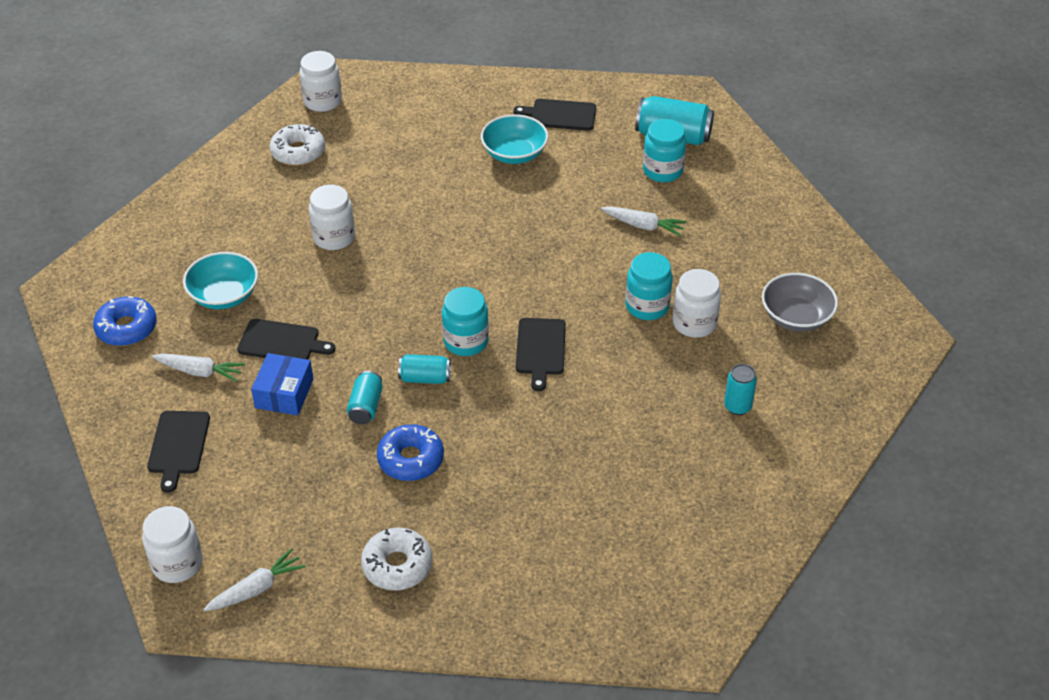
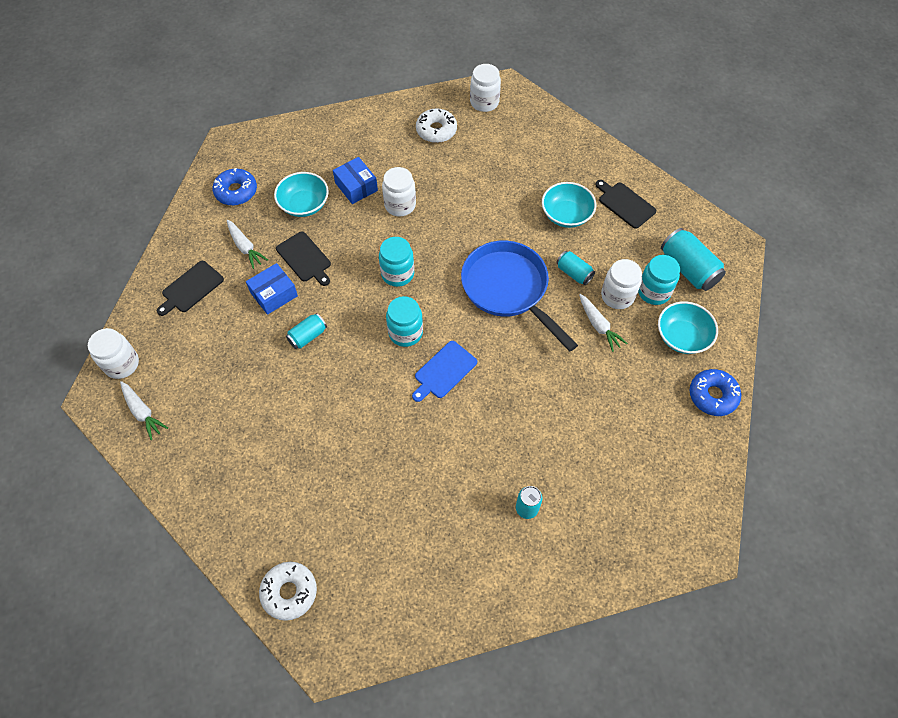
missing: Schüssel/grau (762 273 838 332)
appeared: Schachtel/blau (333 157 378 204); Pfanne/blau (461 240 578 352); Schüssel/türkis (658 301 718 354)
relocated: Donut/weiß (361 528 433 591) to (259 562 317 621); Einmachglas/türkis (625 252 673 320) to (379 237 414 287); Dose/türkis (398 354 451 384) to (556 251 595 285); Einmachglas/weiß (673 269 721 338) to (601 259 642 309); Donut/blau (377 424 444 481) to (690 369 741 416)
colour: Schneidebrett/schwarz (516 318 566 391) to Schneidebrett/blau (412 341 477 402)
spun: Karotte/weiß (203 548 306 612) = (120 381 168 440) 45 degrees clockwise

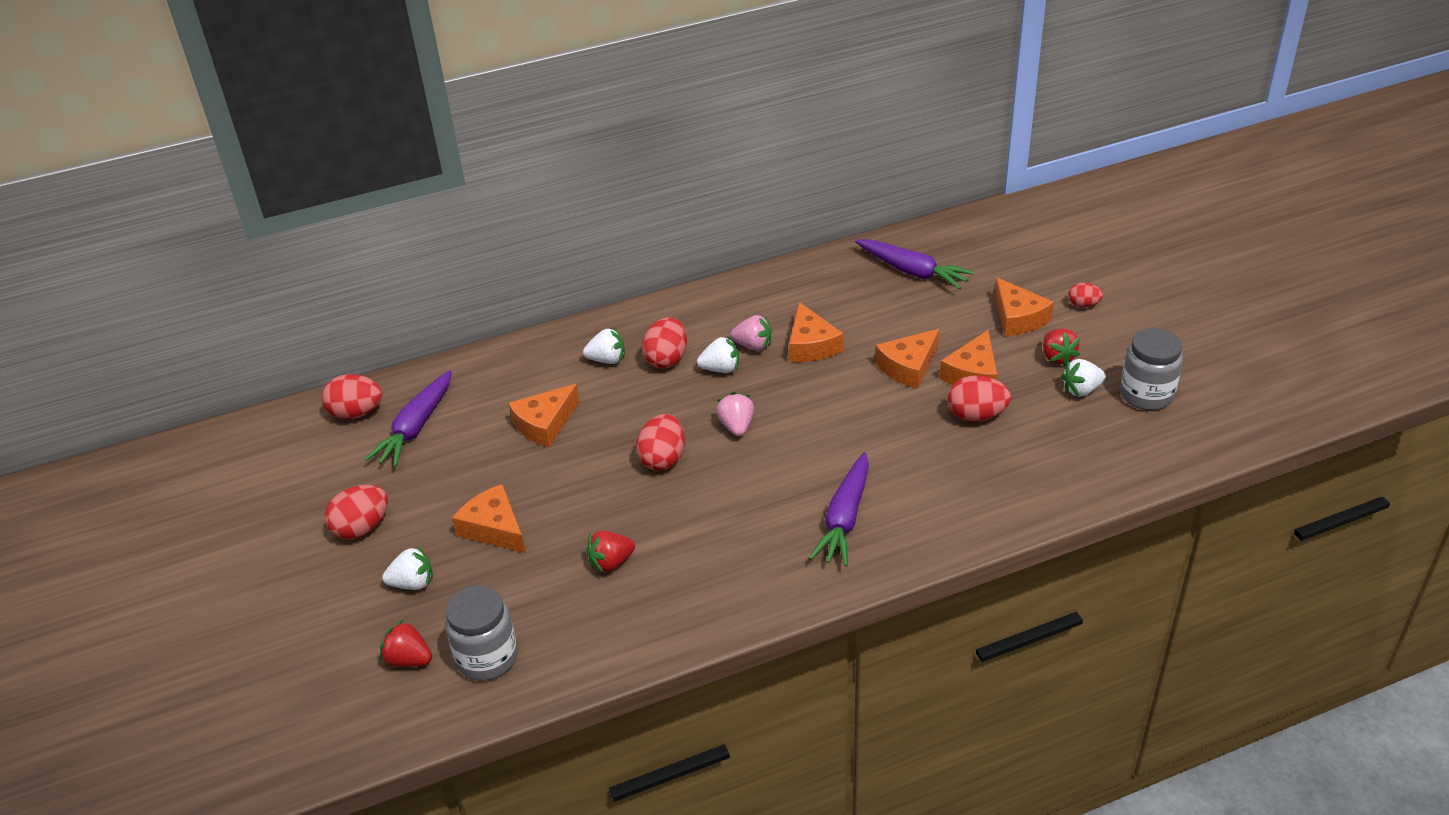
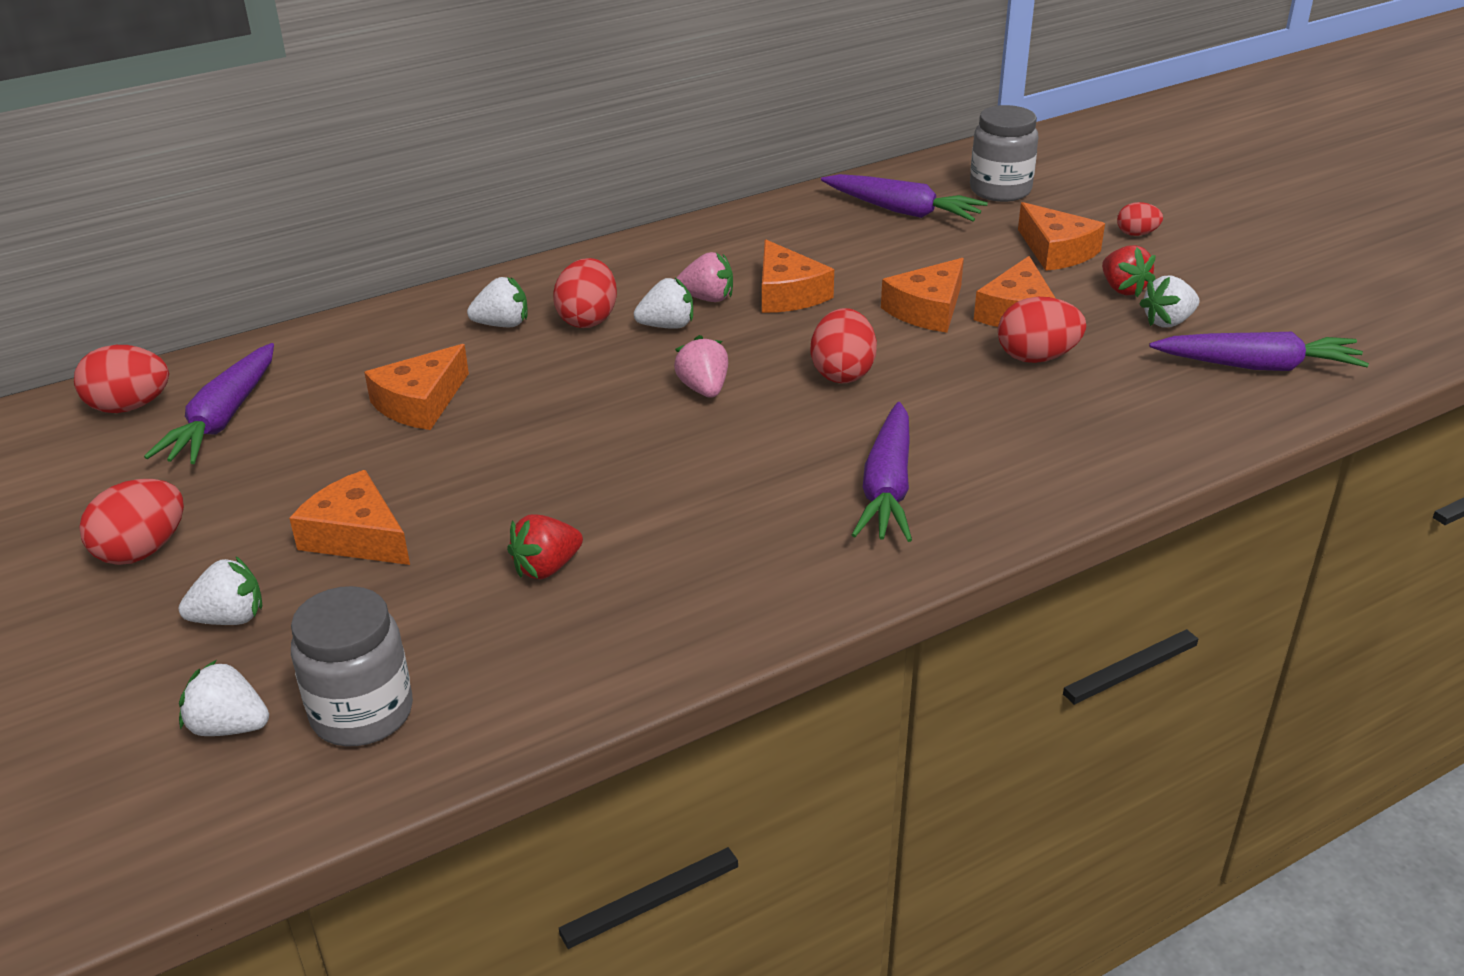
appeared: Karotte/lila (1149 332 1369 371)
relocated: Ei/rot (636 414 685 471) to (811 308 877 383); Einmachglas/grau (1120 328 1183 410) to (970 105 1039 202)
colour: Erdbeere/rot (380 620 432 667) to Erdbeere/weiß (179 660 269 736)

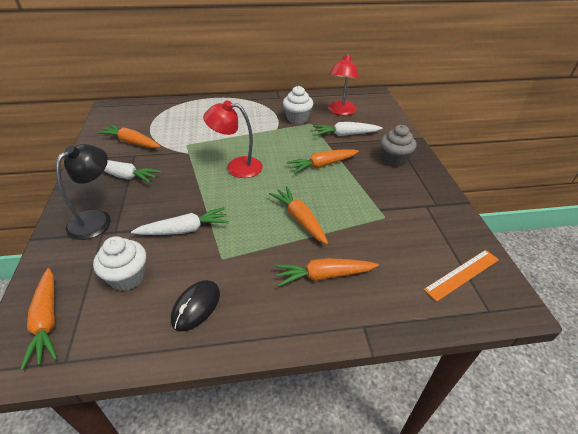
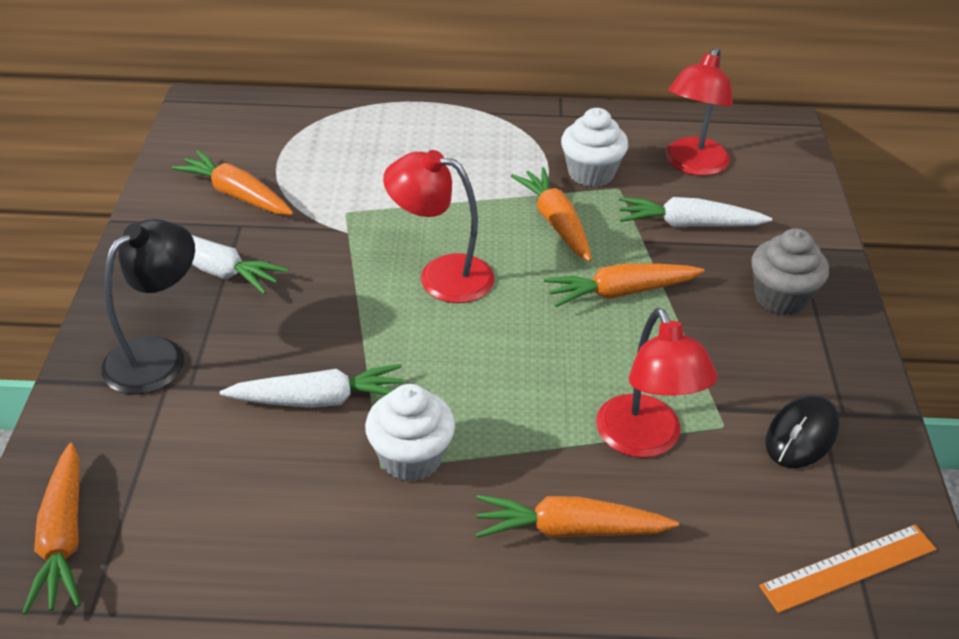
appeared: Lampe/rot (596 308 717 458)
relocated: Muffin/weiß (93 236 146 291) to (365 384 455 482); Karotte/orange (269 186 328 244) to (511 167 592 261); Computermaus/schwarz (171 280 220 331) to (765 395 839 468)

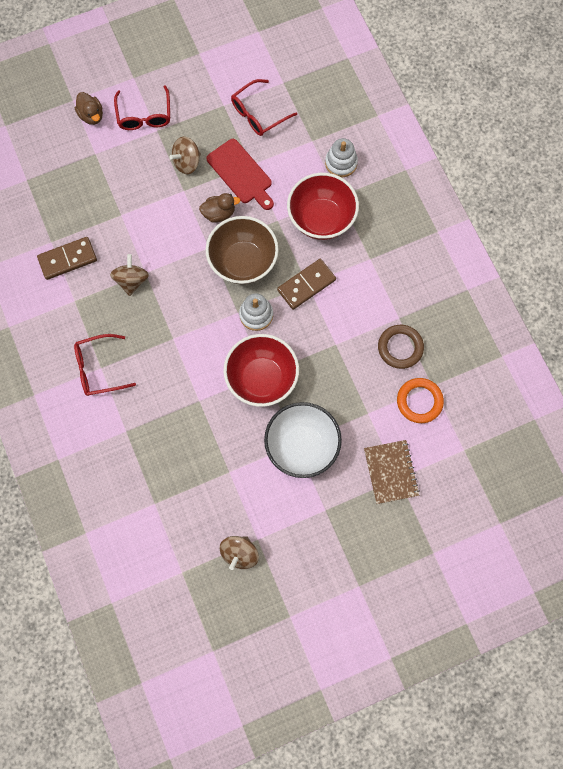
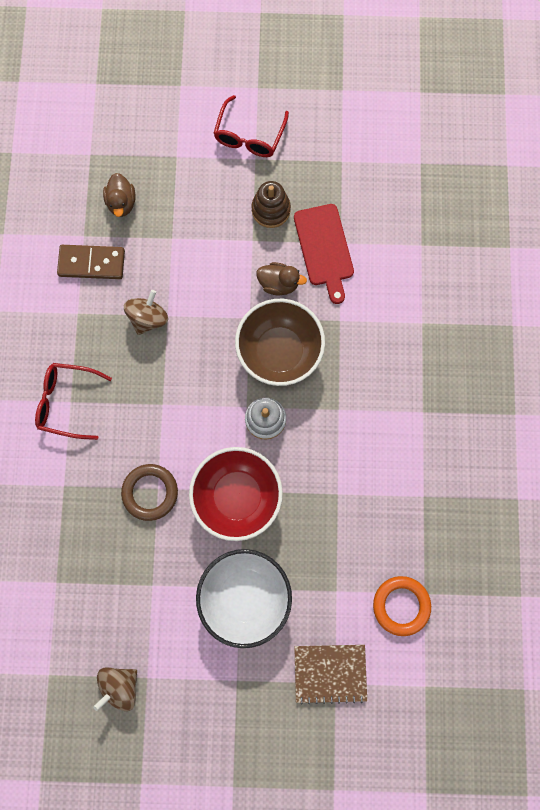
missing: Brille/rot (231 79 297 136); Dominostein/braun (277 259 336 310); Schüssel/rot (287 173 359 240); Stapelspielzeug/weiß (325 138 358 178)
relocated: Ente/braun (75 92 103 125) to (103 173 136 217); Ring/braun (378 325 424 369) to (121 464 178 521)
exchanged: Kreisel/braun (169 137 201 174) to Stapelspielzeug/braun (251 181 291 228)
spun: Notizbuch/braun (364 440 420 504) = (294 645 367 704) 75 degrees clockwise

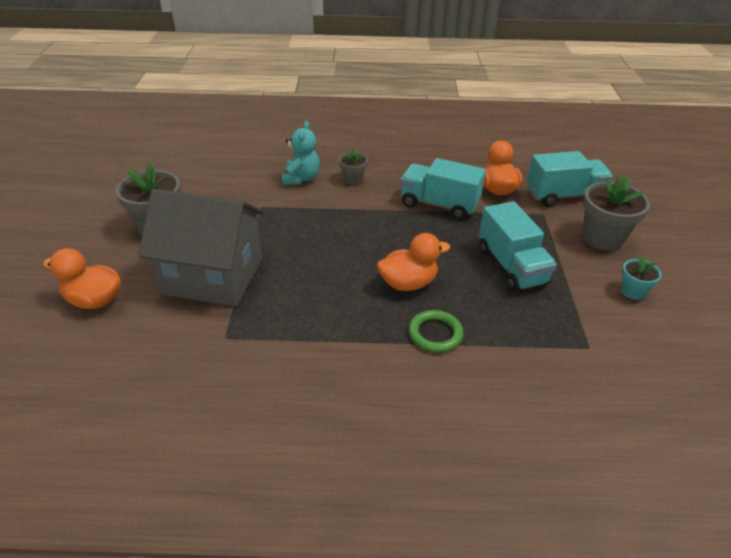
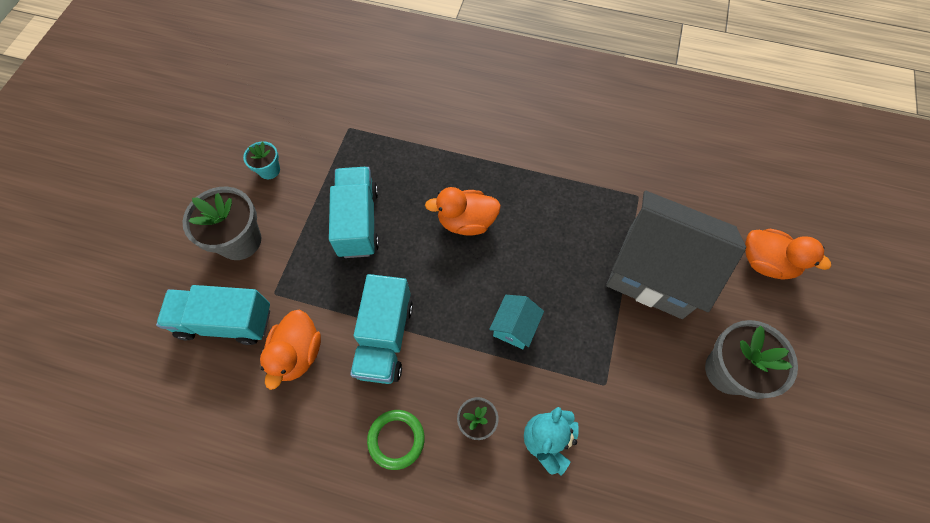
appeared: Haus/türkis (489 295 544 349)
relocated: Ring/grün (408 310 463 353) to (367 410 425 470)
spun: Lastwagen/türkis (400 158 486 220) = (350 274 413 384) 60 degrees clockwise

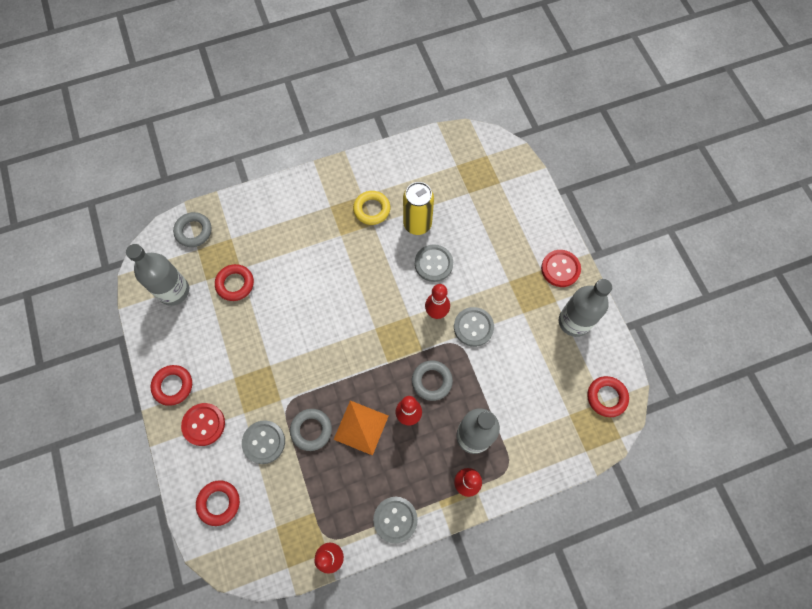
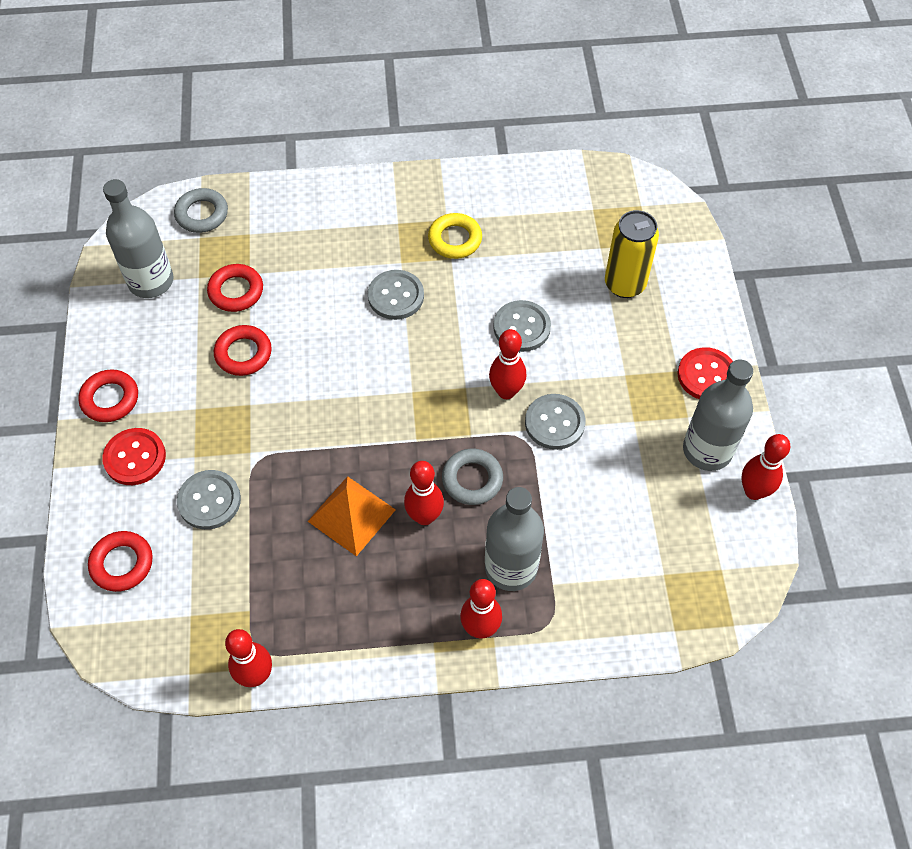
missing: Ring/grau (290 409 332 451)
appeared: Bowlingkegel/rot (742 434 790 500)
relocated: Ring/rot (587 376 629 417) to (214 325 272 376); Knopf/grau (373 497 418 543) to (368 270 424 320); Dose/gelb (403 182 434 235) to (605 210 659 298)

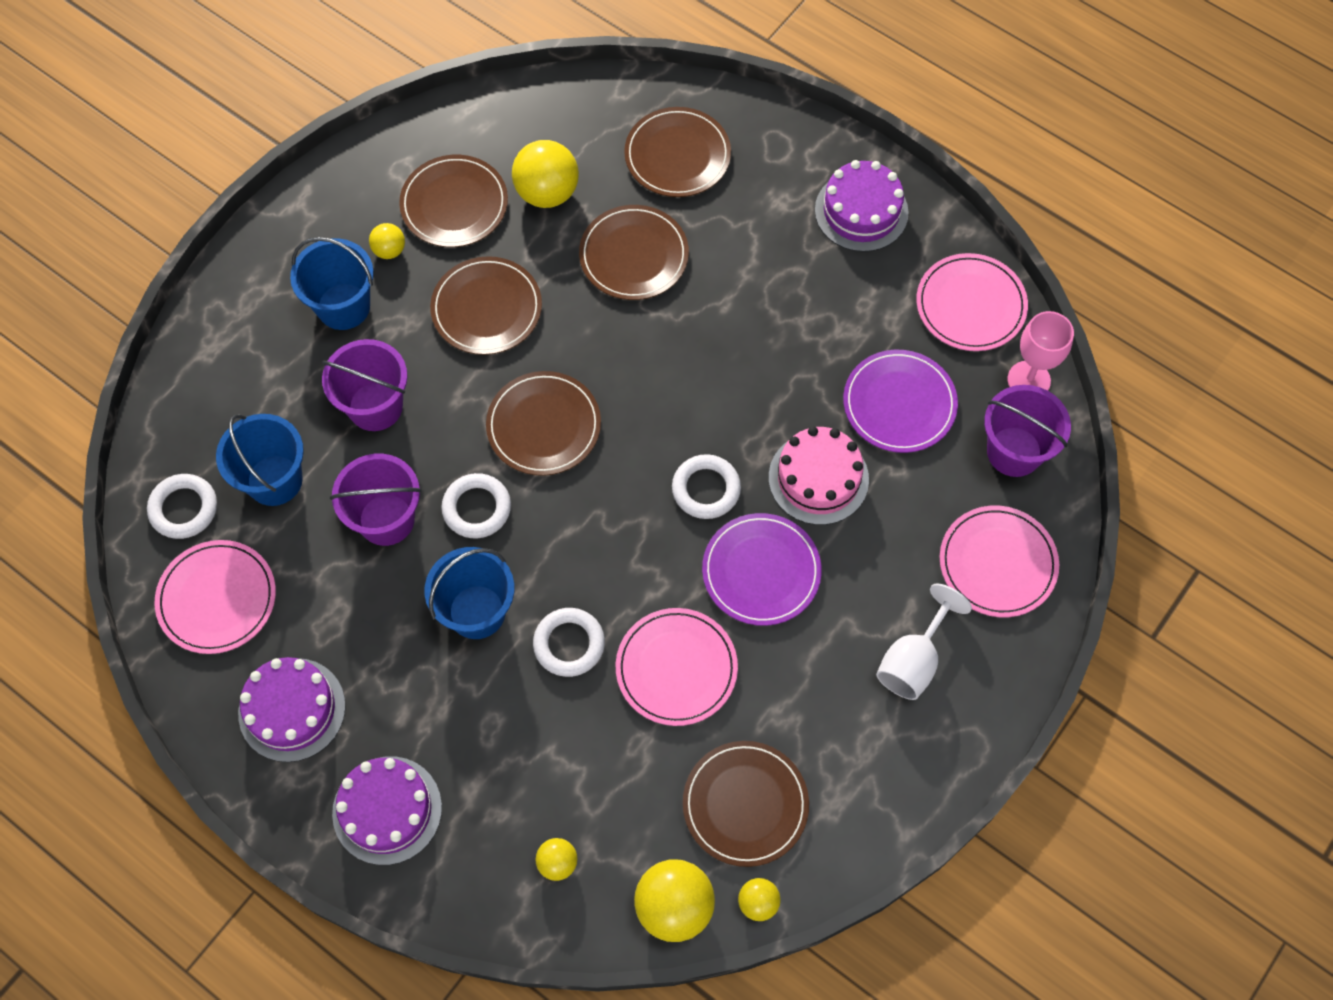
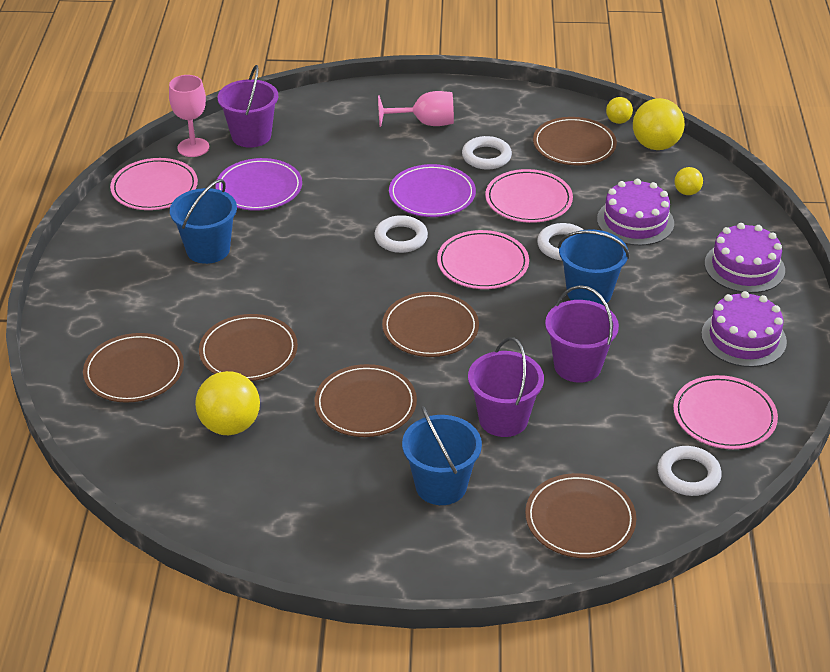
missing: Ball/gelb (369 223 405 259); Kuchen/rosa (769 426 869 525)
relocated: Eimer/blau (216 414 304 506) to (170 179 237 264); Teller/rosa (940 506 1059 617) to (437 230 529 289); Ring/weiß (441 473 511 538) to (462 136 512 170); Teller/braun (399 155 508 247) to (525 473 636 558); Kuchen/lila (815 160 909 252) to (597 179 674 246)
colour: Kelch/weiß (876 584 972 700) to Kelch/rosa (378 91 454 127)

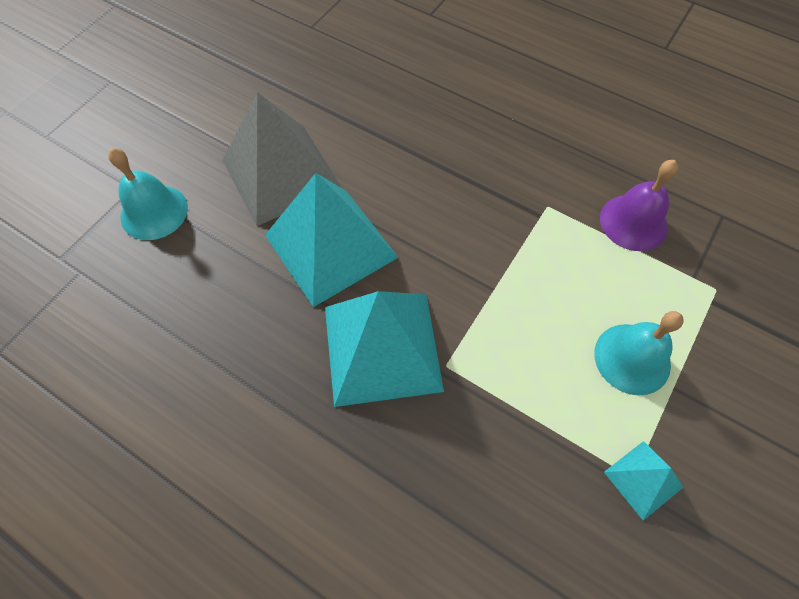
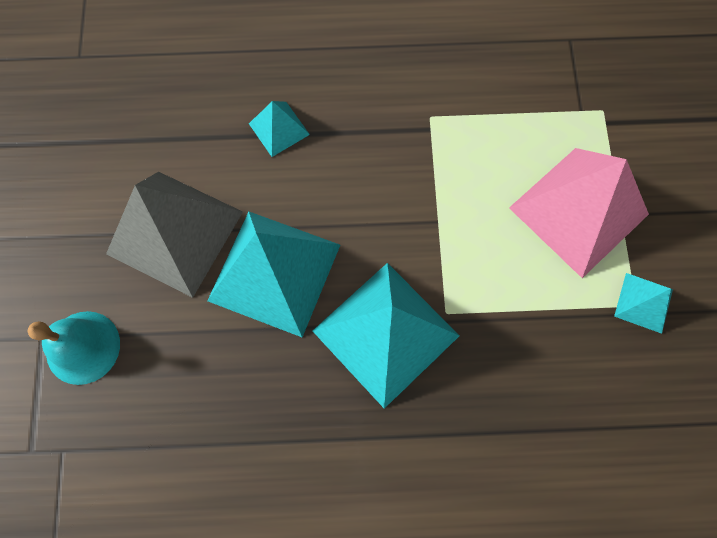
missing: Glocke/lila (600 160 678 251)
appeared: Pyramide/türkis (249 101 310 157)
exchanged: Glocke/türkis (594 311 684 395) to Pyramide/rosa (509 148 649 278)

